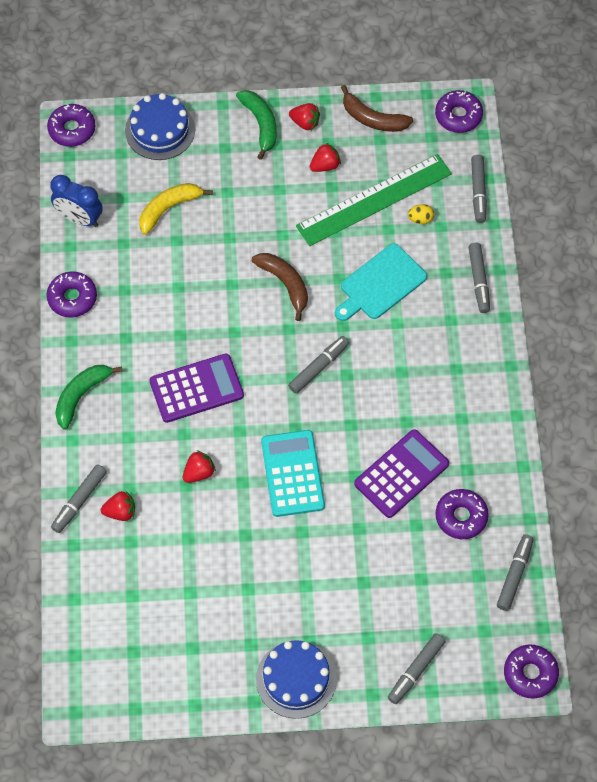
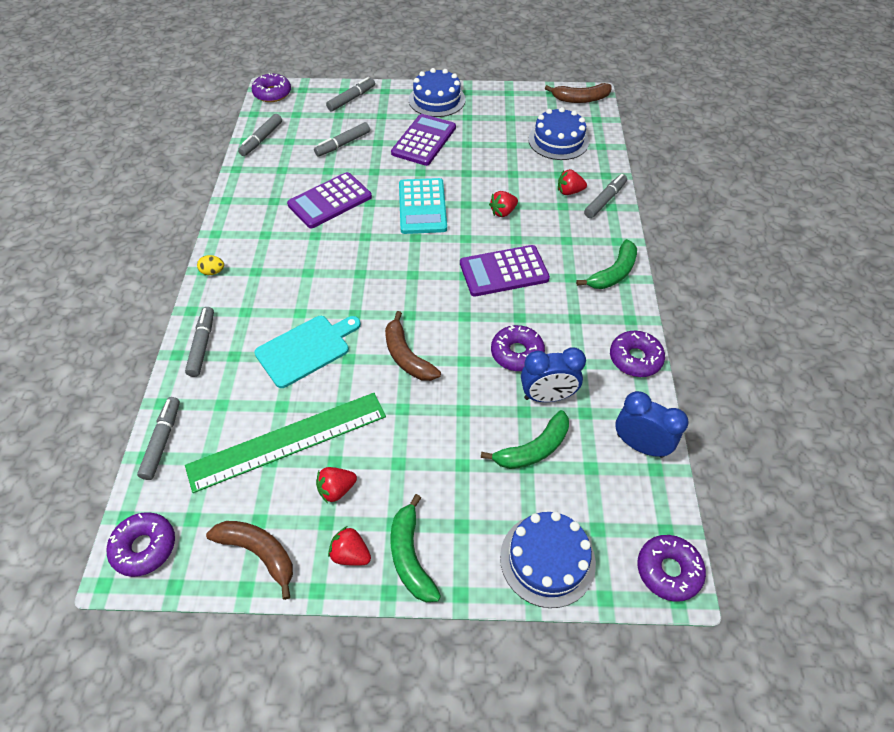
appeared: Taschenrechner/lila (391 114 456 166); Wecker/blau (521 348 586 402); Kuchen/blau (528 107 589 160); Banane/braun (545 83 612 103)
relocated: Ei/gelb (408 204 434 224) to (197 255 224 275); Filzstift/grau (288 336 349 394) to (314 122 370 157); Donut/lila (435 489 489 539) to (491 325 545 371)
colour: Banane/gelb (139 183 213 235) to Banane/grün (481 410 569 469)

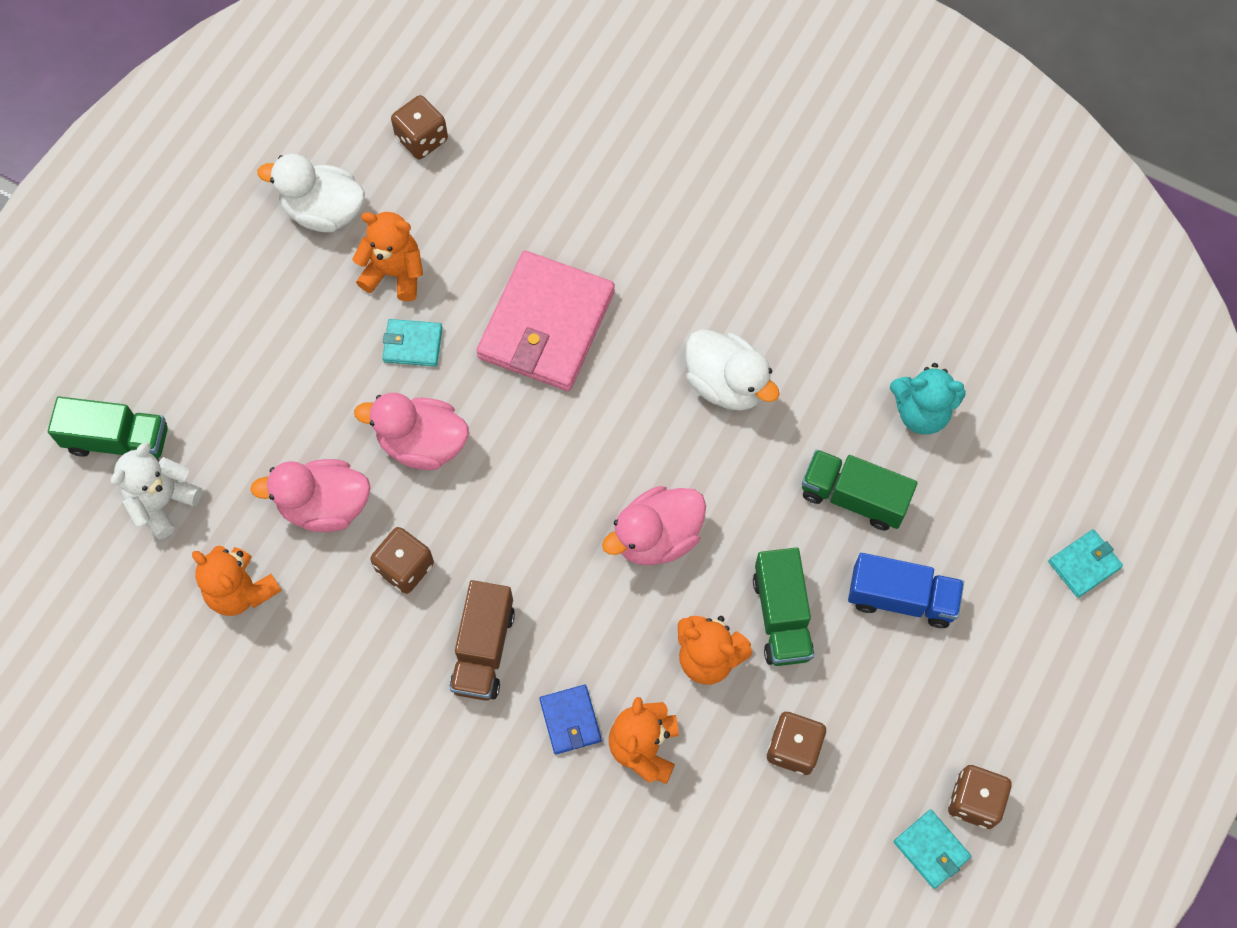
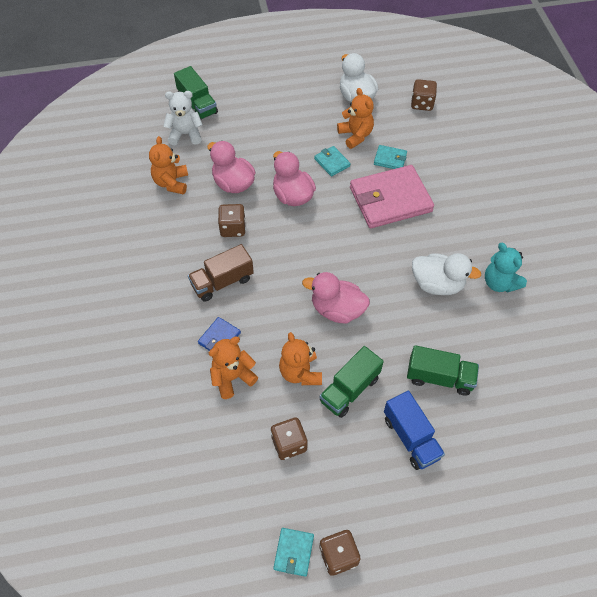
relocated: Geldbörse/türkis (1048 529 1123 598) to (374 145 407 169); Teddybär/türkis (890 363 966 434) to (485 243 527 293)
spun: Lastwagen/grün (802 449 917 531) = (407 345 479 396) 120 degrees clockwise; Ente/weiß (685 329 780 411) = (412 253 481 295) 75 degrees counterclockwise

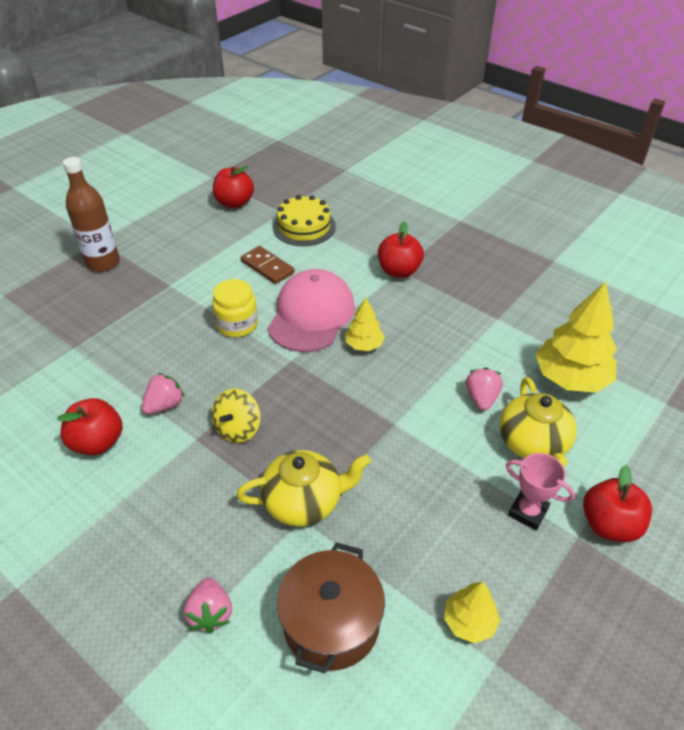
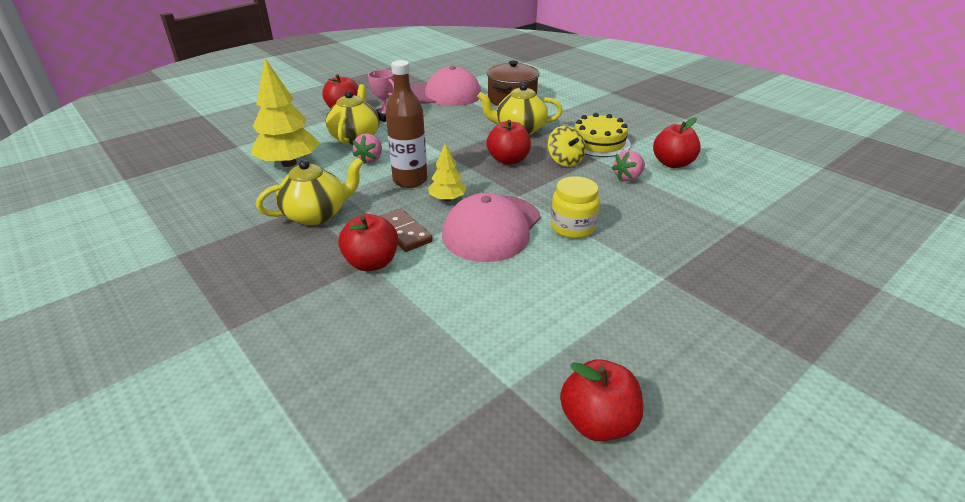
missing: Erdbeere/rosa (184 578 232 633)
appeared: Teekanne/gelb (256 158 364 225); Apfel/rot (486 120 531 165)
relocated: Dominostein/braun (241 246 295 284) to (380 208 433 252); Flasche/braun (63 157 120 272) to (385 60 427 188); Kuchen/gelb (273 195 336 246) to (575 113 631 157)
exchanged: Baum/gelb (444 581 500 643) to Kappe/rosa (410 66 481 106)
spun: Kreisel/gelb (211 389 261 443) = (548 126 586 167) 120 degrees clockwise

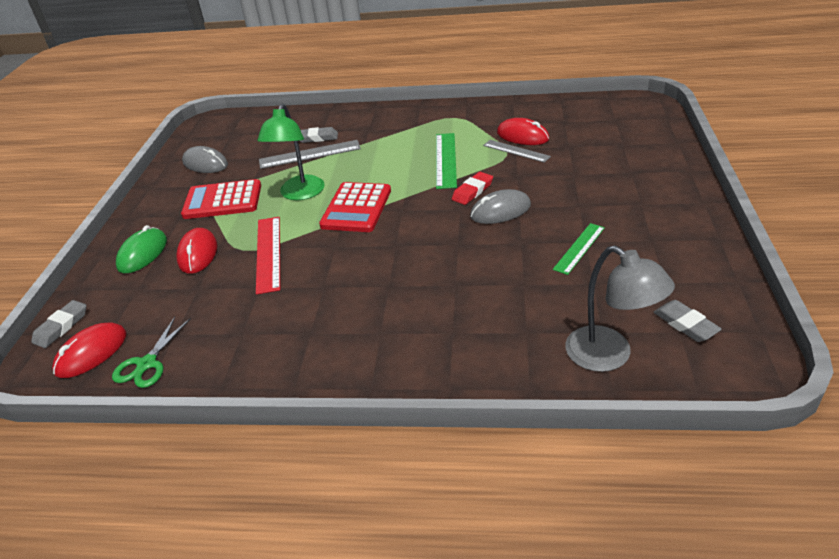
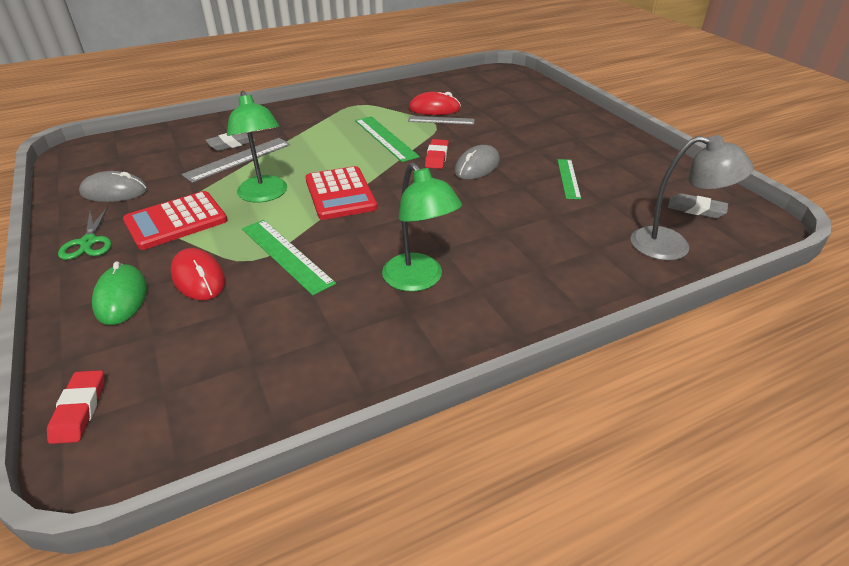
missing: Computermaus/rot (52 322 126 378)
appeared: Lampe/grün (382 162 462 292)
relocated: Schere/grün (112 317 191 388) to (58 207 112 260)
colour: Radiergummi/grau (31 300 87 348) to Radiergummi/rot (47 370 104 444); Lineal/rot (256 217 280 295) to Lineal/grün (242 220 336 295)

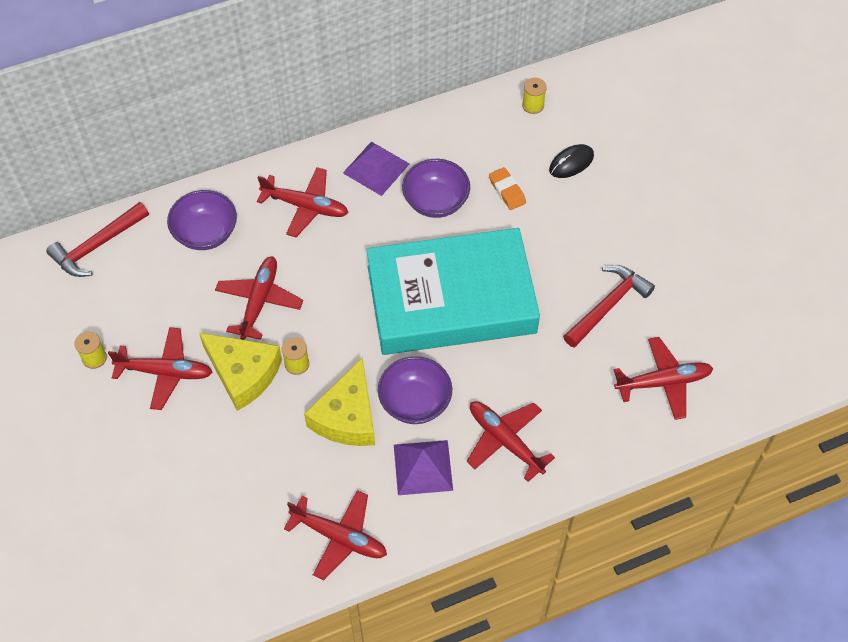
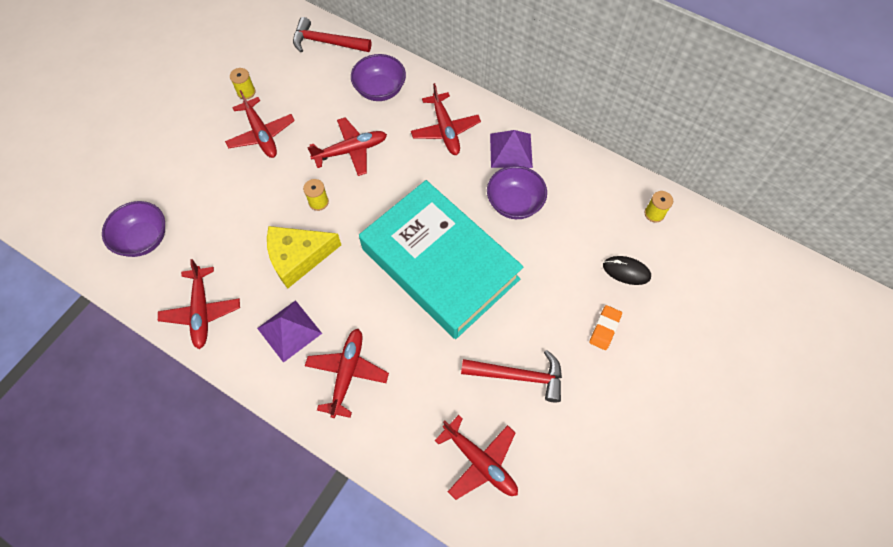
missing: Käse/gelb (199 333 282 411)
relocated: Schüssel/lila (378 356 452 424) to (102 201 165 257); Radiergummi/orange (489 167 526 210) to (589 305 622 350)

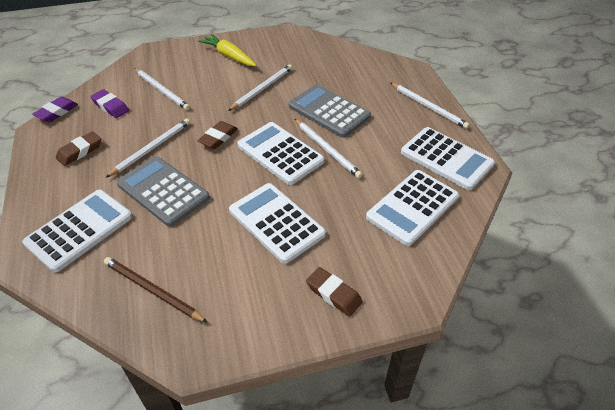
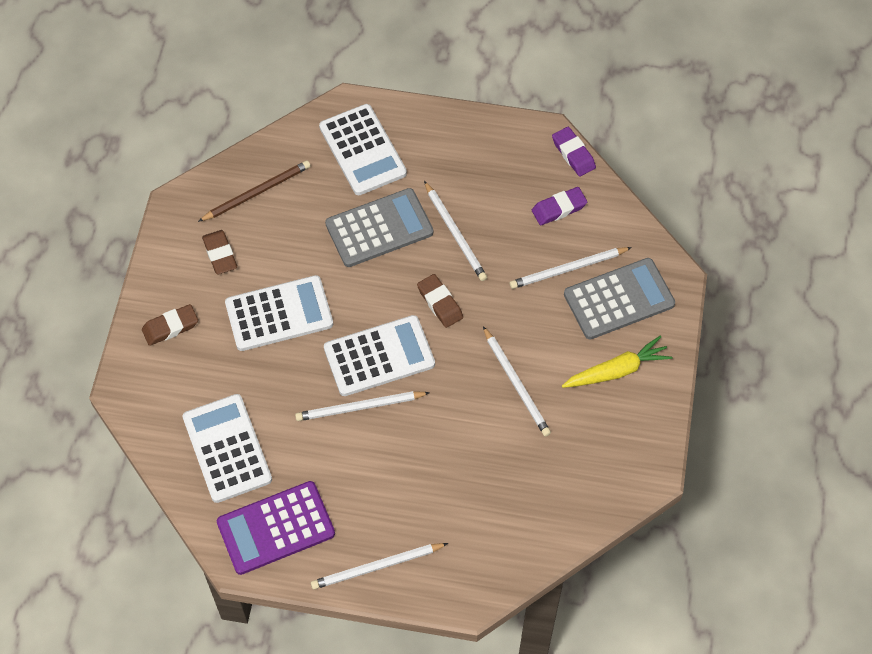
relocated: Radiergummi/braun (56 131 101 166) to (202 230 237 274); Taschenrechner/grau (288 84 371 138) to (564 258 675 339)
colour: Taschenrechner/weiß (401 127 495 190) to Taschenrechner/lila (217 481 335 575)

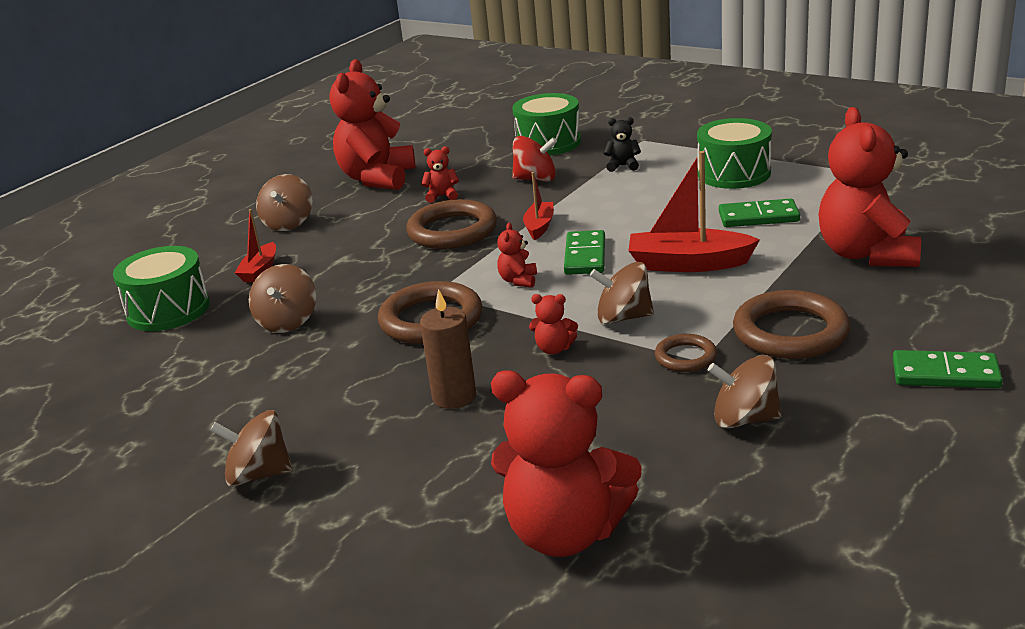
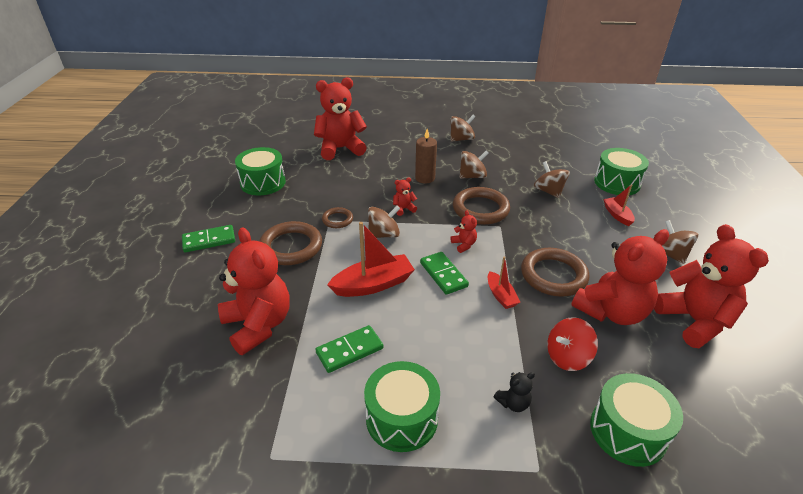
appeared: Trommel/grün (235 147 286 195)
relocated: Kreisel/braun (708 355 782 428) to (460 150 489 179)
size: Teddybär/rot (421 146 459 203) = (571 229 669 325) x2.42

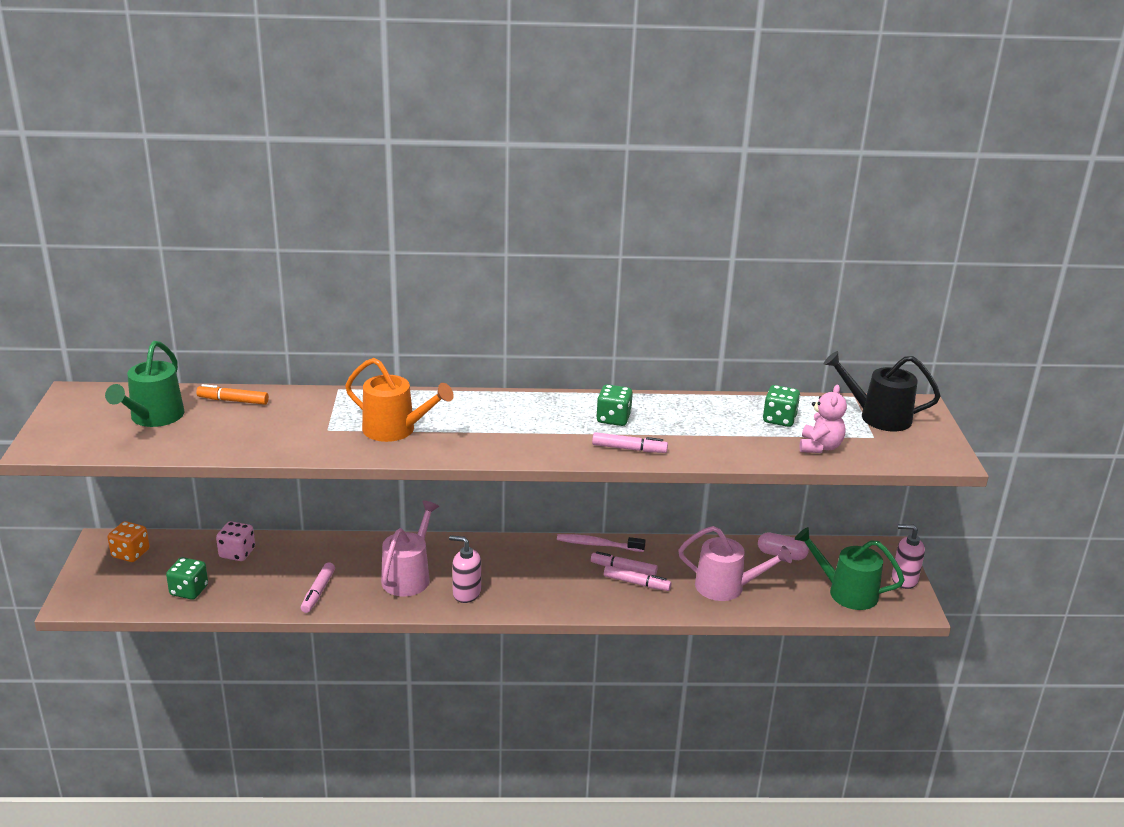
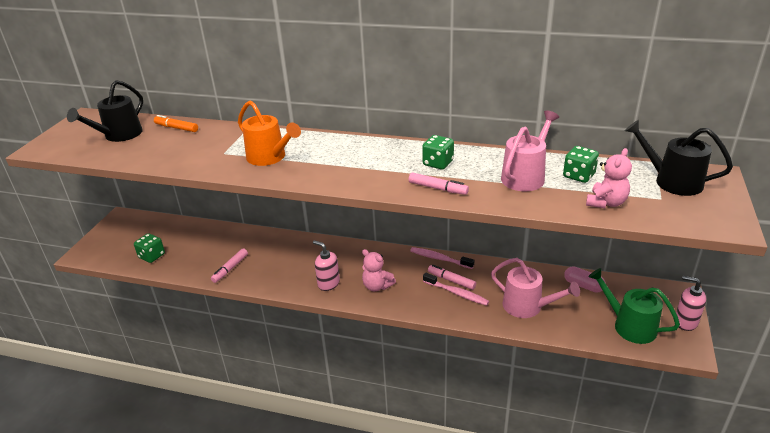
missing: Spielwürfel/orange (107 521 149 562); Spielwürfel/rosa (216 521 255 561)
appeared: Teddybär/rosa (362 249 396 291)
relocated: Gießkanne/rosa (381 501 439 597) to (501 110 559 191)
exchanged: Filzstift/rosa (604 565 671 591) to Zahnbürste/rosa (423 273 489 306)
colour: Gießkanne/grün (105 341 185 427) to Gießkanne/schwarz (67 80 143 142)

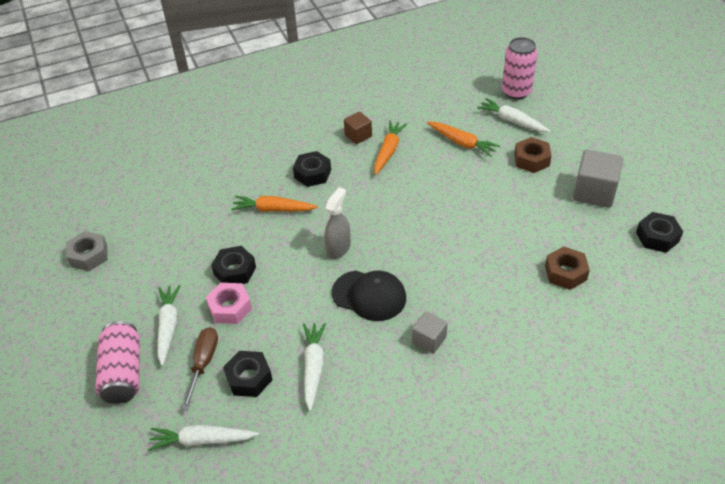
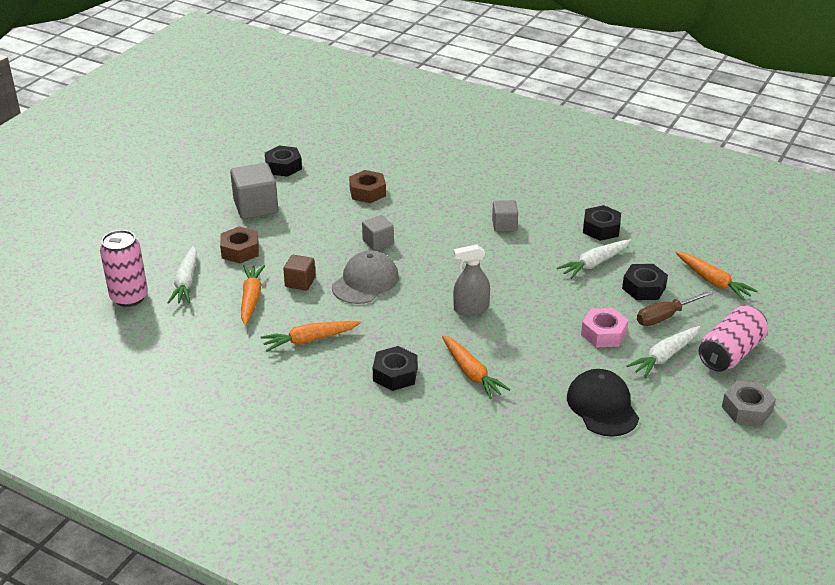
appeared: Kappe/grau (332 251 399 304); Kubus/grau (362 215 394 251)
relocated: Kubus/braun (344 112 372 144) to (283 255 316 291); Kappe/schwarz (332 270 406 321) to (567 369 639 437); Sechskantmutter/schwarz (211 246 256 284) to (583 205 621 241); Sechskantmutter/grau (66 231 108 271) to (722 380 776 426)
colour: Karotte/weiß (148 425 259 451) to Karotte/orange (676 251 757 301)

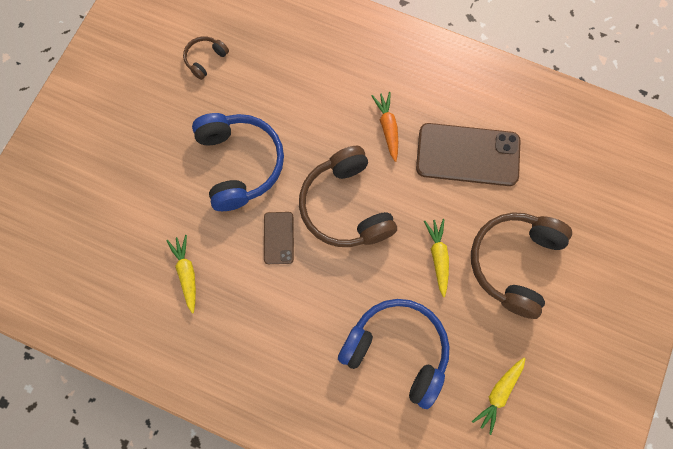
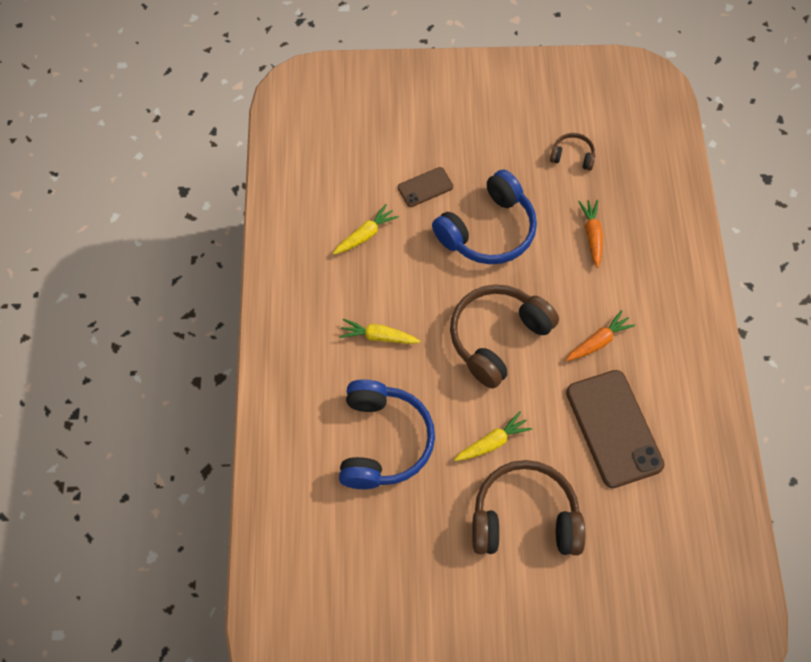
appeared: Karotte/orange (578 200 603 268)
relocated: Karotte/gelb (472 358 526 435) to (339 319 420 344); Handy/braun (264 212 294 264) to (398 167 453 207)

